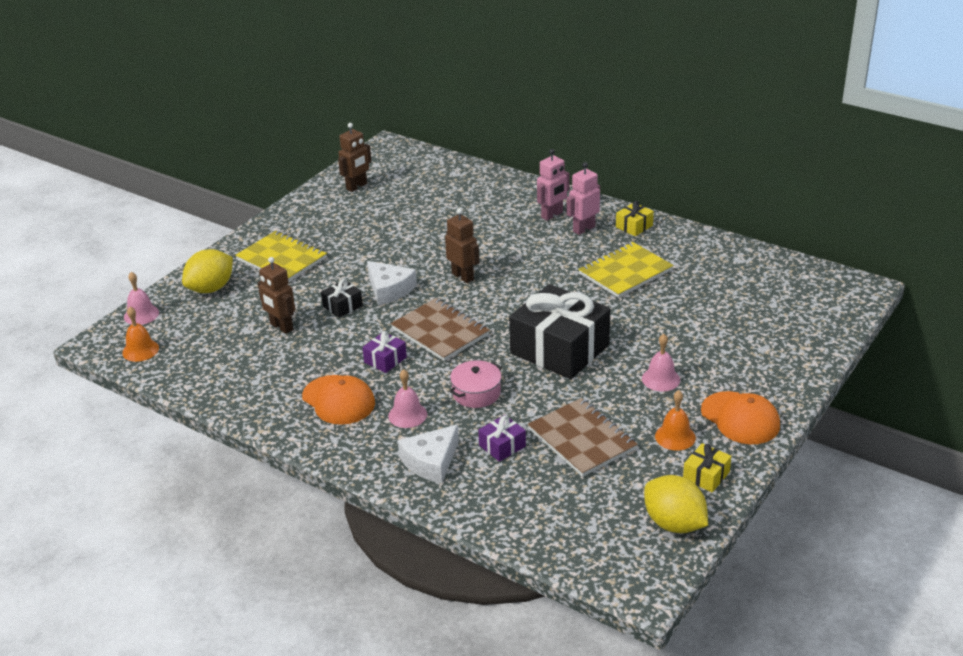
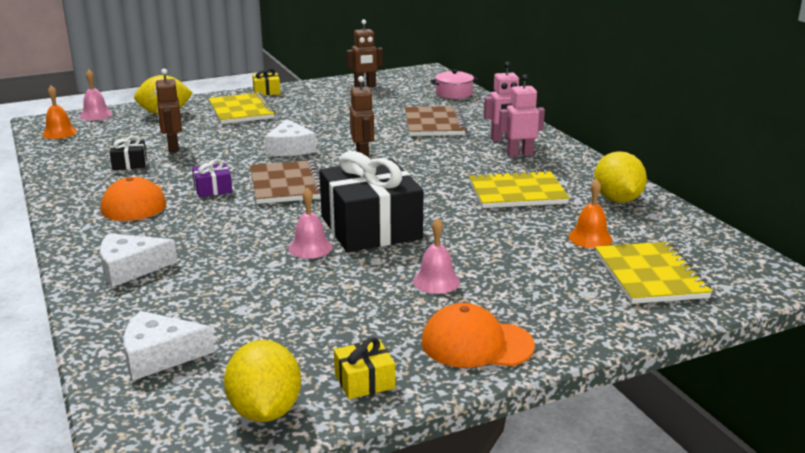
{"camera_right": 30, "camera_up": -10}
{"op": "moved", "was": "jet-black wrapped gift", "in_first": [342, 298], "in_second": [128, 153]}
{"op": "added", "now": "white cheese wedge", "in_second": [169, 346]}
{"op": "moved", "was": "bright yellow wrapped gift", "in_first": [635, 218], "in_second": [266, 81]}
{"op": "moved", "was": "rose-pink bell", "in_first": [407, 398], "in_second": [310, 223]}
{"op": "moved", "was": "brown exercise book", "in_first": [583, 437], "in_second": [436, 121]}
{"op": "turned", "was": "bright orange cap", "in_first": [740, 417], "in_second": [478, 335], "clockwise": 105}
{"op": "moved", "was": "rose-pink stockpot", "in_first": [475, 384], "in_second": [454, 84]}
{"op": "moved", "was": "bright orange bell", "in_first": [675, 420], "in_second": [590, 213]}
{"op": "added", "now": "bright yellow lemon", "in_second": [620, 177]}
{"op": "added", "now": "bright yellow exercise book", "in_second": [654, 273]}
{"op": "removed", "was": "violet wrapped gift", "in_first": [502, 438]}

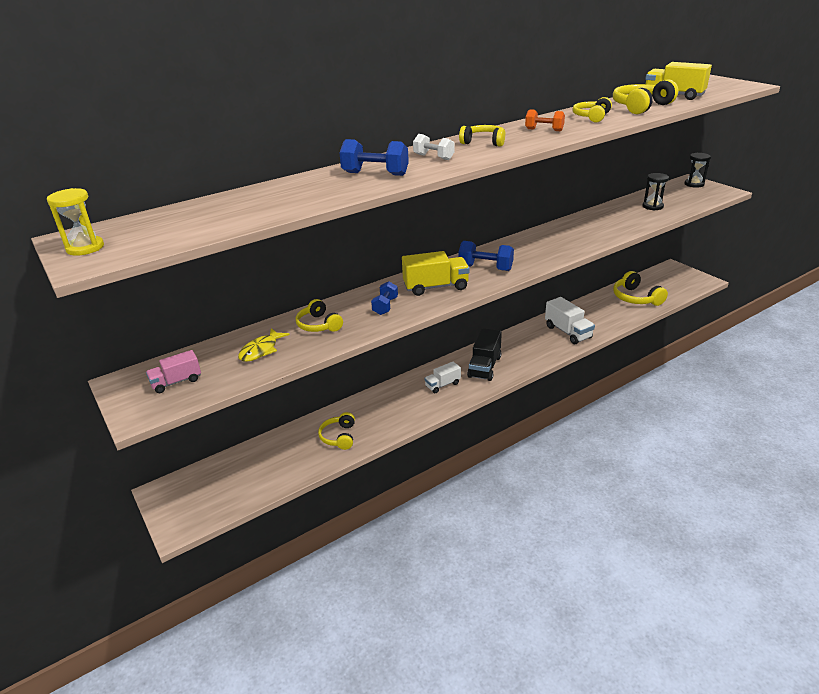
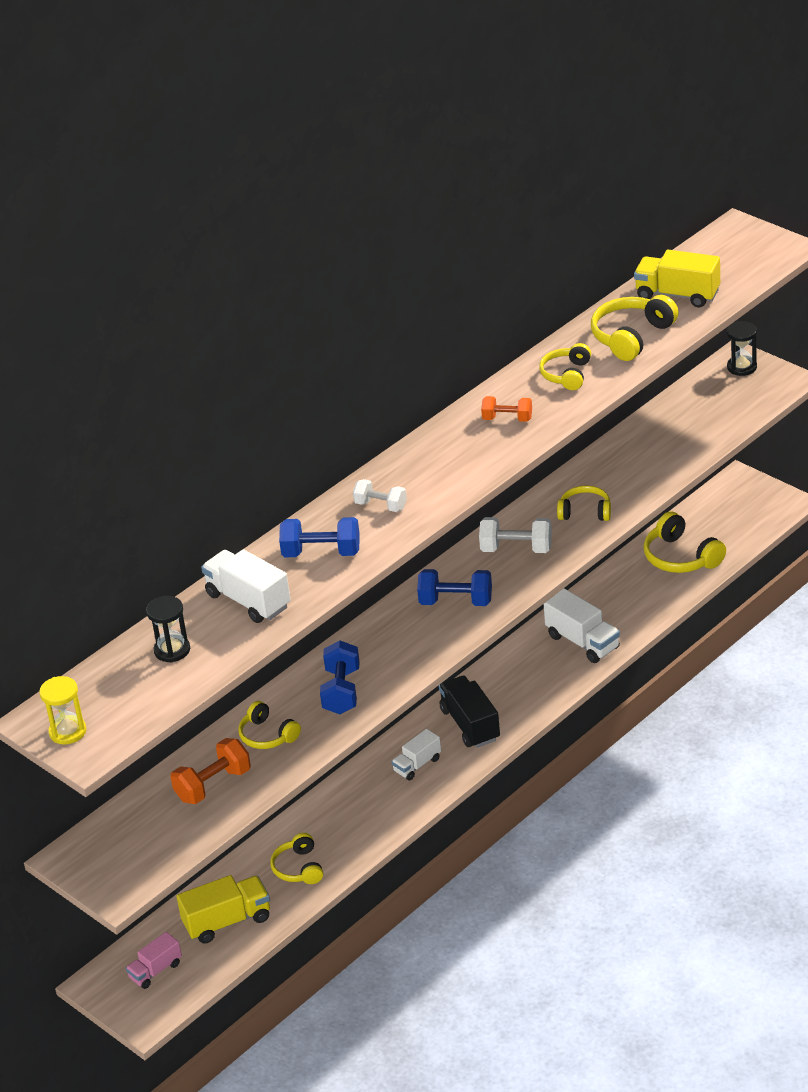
{"camera_right": -10, "camera_up": 5}
{"op": "moved", "was": "rose-pink truck", "in_first": [173, 371], "in_second": [154, 960]}
{"op": "moved", "was": "jet-black sand timer", "in_first": [656, 192], "in_second": [168, 629]}
{"op": "replaced", "was": "bright yellow toy fish", "now": "bright orange free weight", "in_first": [264, 345], "in_second": [210, 771]}
{"op": "moved", "was": "bright yellow truck", "in_first": [436, 273], "in_second": [223, 909]}
{"op": "added", "now": "white truck", "in_second": [246, 586]}
{"op": "resized", "was": "royal blue free weight", "in_first": [384, 298], "in_second": [340, 677], "ratio": 1.51}
{"op": "turned", "was": "jet-black truck", "in_first": [484, 354], "in_second": [469, 711], "clockwise": 150}
{"op": "added", "now": "white free weight", "in_second": [515, 535]}
{"op": "moved", "was": "bright yellow headphones", "in_first": [482, 136], "in_second": [584, 503]}

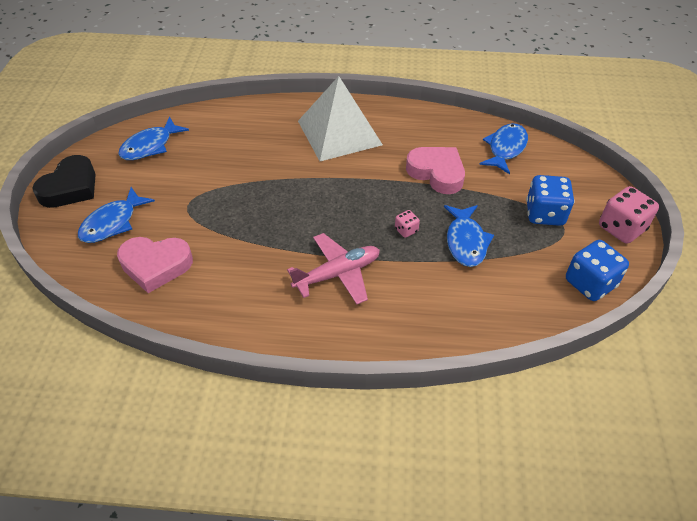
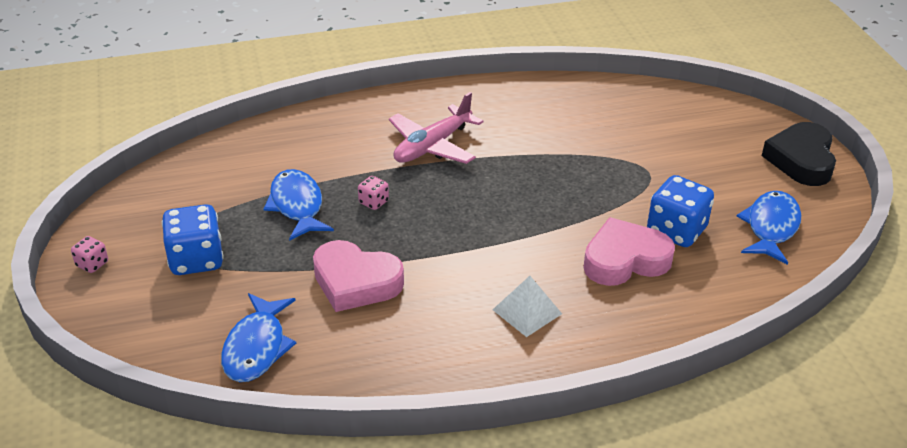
{"camera_right": 160, "camera_up": -10}
{"op": "resized", "was": "rose-pink die", "in_first": [629, 215], "in_second": [89, 254], "ratio": 0.49}
{"op": "resized", "was": "white solid pyramid", "in_first": [340, 118], "in_second": [527, 306], "ratio": 0.46}
{"op": "moved", "was": "rose-pink love heart", "in_first": [155, 265], "in_second": [629, 251]}
{"op": "moved", "was": "royal blue die", "in_first": [597, 270], "in_second": [680, 211]}
{"op": "removed", "was": "royal blue toy fish", "in_first": [116, 215]}

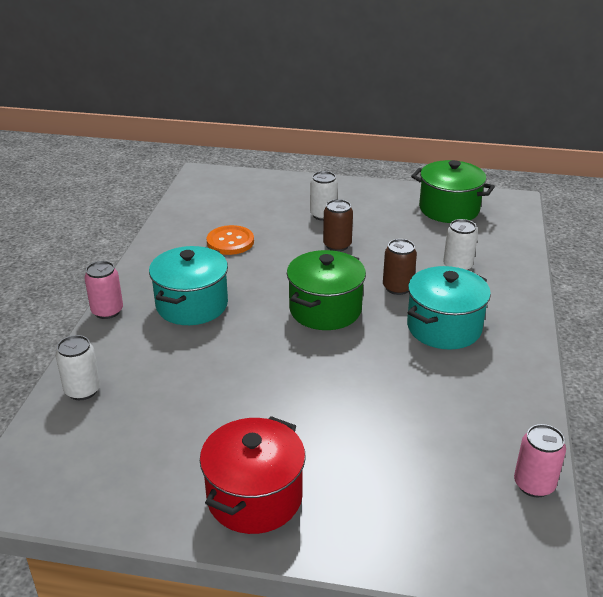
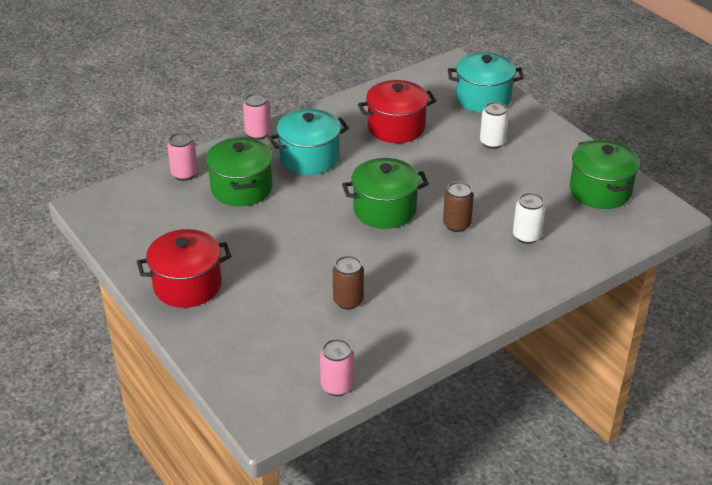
{"camera_right": 45, "camera_up": 5}
{"op": "recoloured", "was": "white tin", "now": "rose-pink tin", "in_first": [78, 367], "in_second": [182, 156]}
{"op": "added", "now": "emerald stockpot", "in_second": [239, 171]}
{"op": "moved", "was": "brown tin", "in_first": [338, 225], "in_second": [348, 283]}
{"op": "replaced", "was": "bright orange shirt button", "now": "red stockpot", "in_first": [230, 240], "in_second": [397, 111]}
{"op": "moved", "was": "teal stockpot", "in_first": [449, 308], "in_second": [486, 82]}

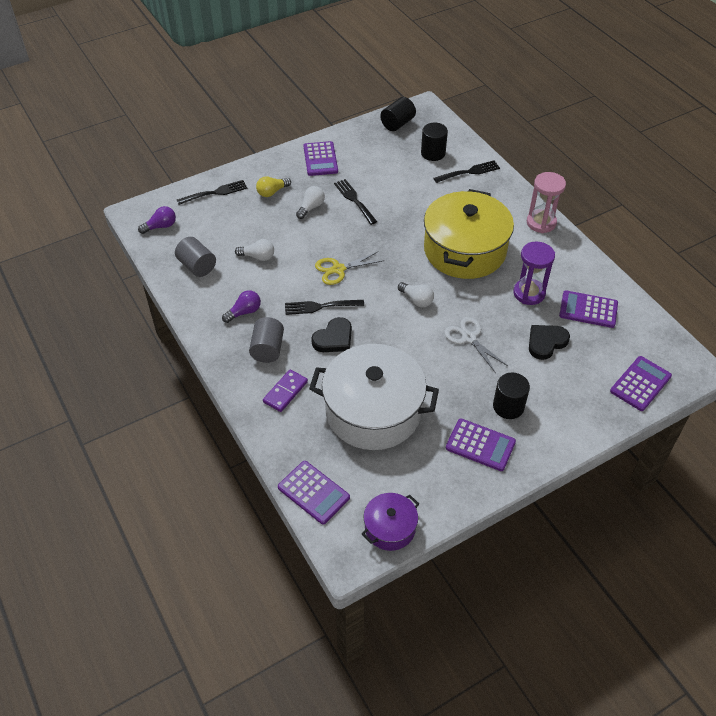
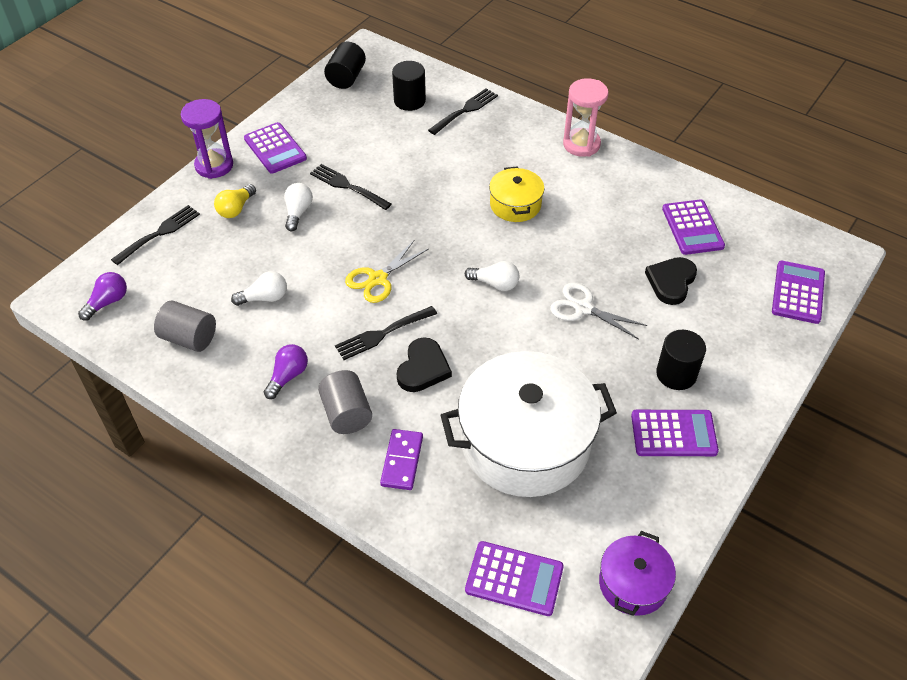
{"camera_right": -25, "camera_up": 0}
{"op": "moved", "was": "violet sand timer", "in_first": [534, 273], "in_second": [207, 139]}
{"op": "resized", "was": "bright yellow stockpot", "in_first": [469, 234], "in_second": [517, 194], "ratio": 0.48}
{"op": "turned", "was": "violet calculator", "in_first": [588, 309], "in_second": [693, 227], "clockwise": -90}

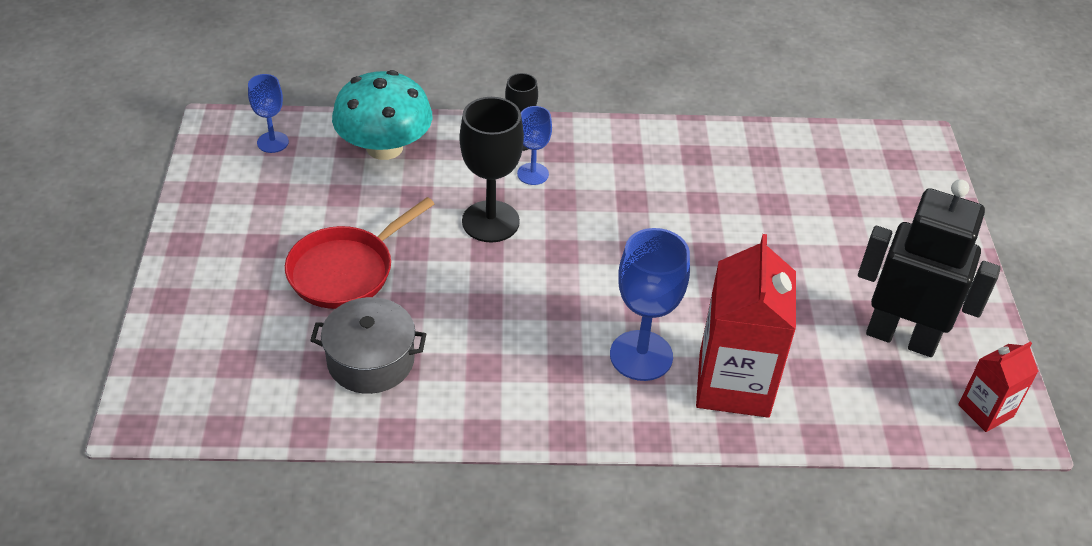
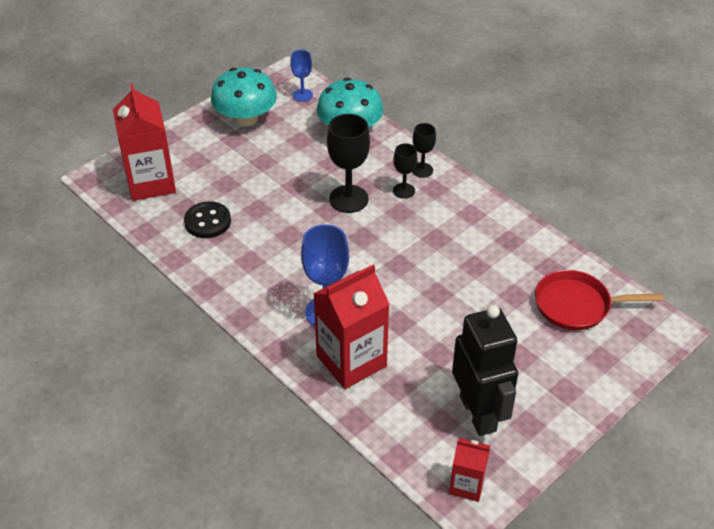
{"camera_right": 50, "camera_up": 0}
{"op": "added", "now": "red juice carton", "in_second": [144, 142]}
{"op": "replaced", "was": "grey stockpot", "now": "jet-black shirt button", "in_first": [368, 345], "in_second": [207, 219]}
{"op": "added", "now": "teal mushroom", "in_second": [244, 96]}
{"op": "recoloured", "was": "royal blue wine glass", "now": "jet-black wine glass", "in_first": [534, 145], "in_second": [405, 171]}
{"op": "moved", "was": "red skillet", "in_first": [359, 253], "in_second": [599, 300]}

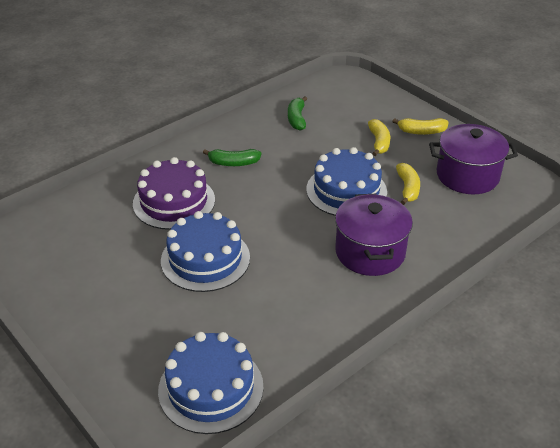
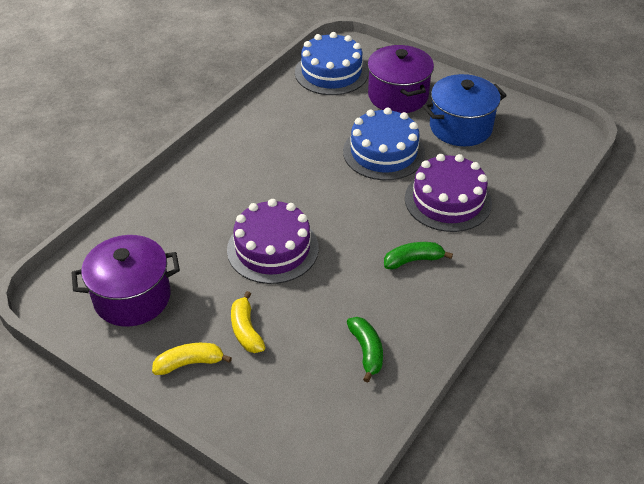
{"camera_right": 165, "camera_up": 5}
{"op": "recoloured", "was": "royal blue cake", "now": "violet cake", "in_first": [346, 181], "in_second": [273, 241]}
{"op": "moved", "was": "violet stockpot", "in_first": [374, 235], "in_second": [401, 79]}
{"op": "added", "now": "royal blue stockpot", "in_second": [465, 110]}
{"op": "removed", "was": "bright yellow banana", "in_first": [408, 184]}

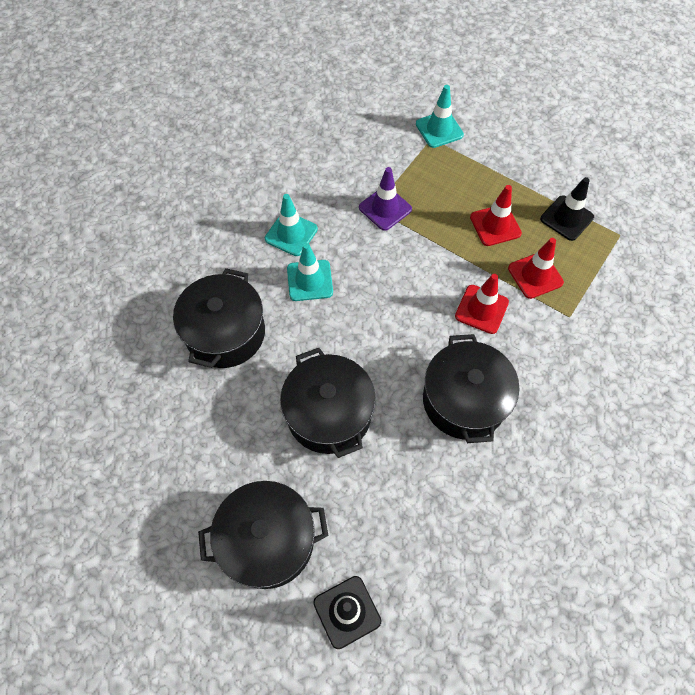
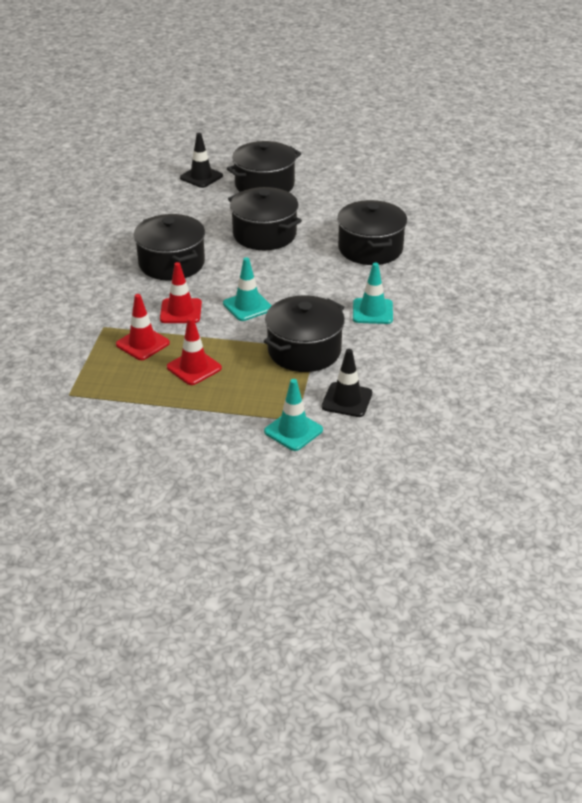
{"camera_right": 155, "camera_up": -25}
{"op": "moved", "was": "teal road cone", "in_first": [310, 272], "in_second": [247, 289]}
{"op": "replaced", "was": "violet road cone", "now": "jet-black stockpot", "in_first": [385, 199], "in_second": [304, 333]}
{"op": "moved", "was": "jet-black road cone", "in_first": [567, 209], "in_second": [347, 383]}

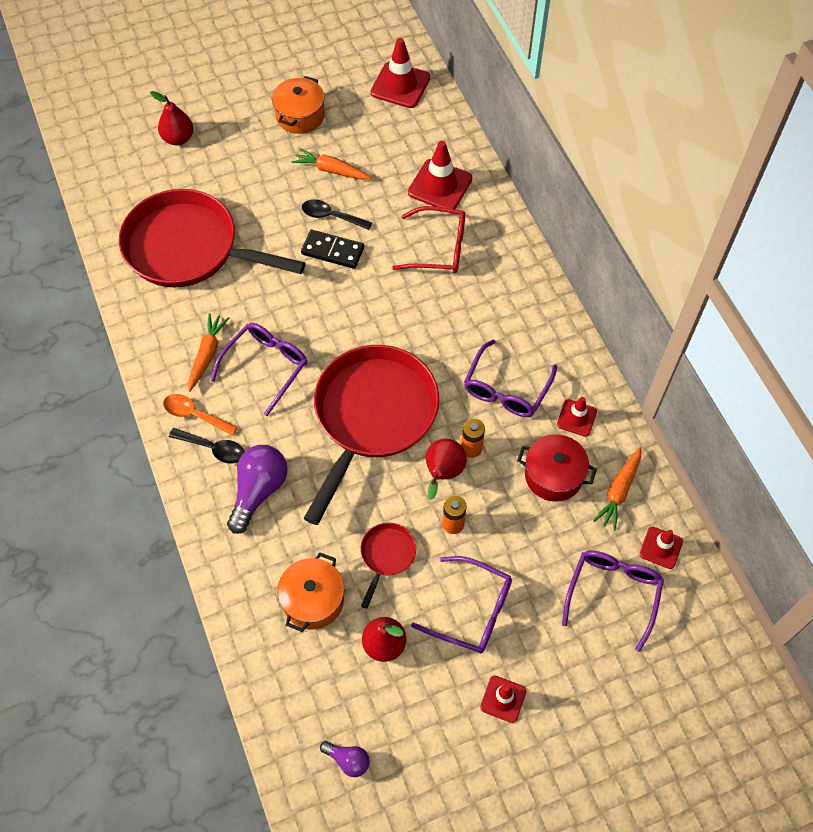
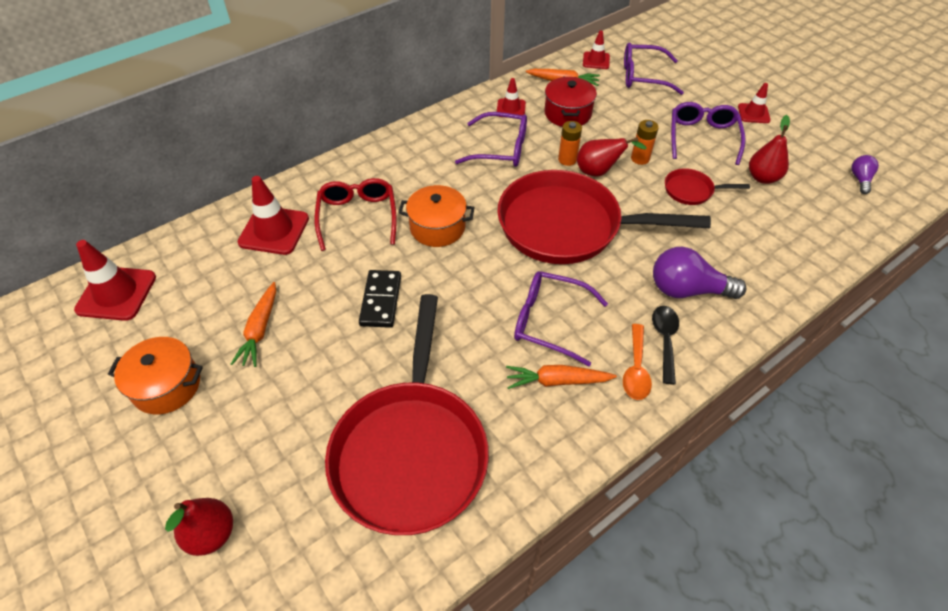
{"camera_right": -105, "camera_up": -10}
{"op": "moved", "was": "bright orange stockpot", "in_first": [310, 592], "in_second": [436, 216]}
{"op": "removed", "was": "jet-black spoon", "in_first": [337, 214]}

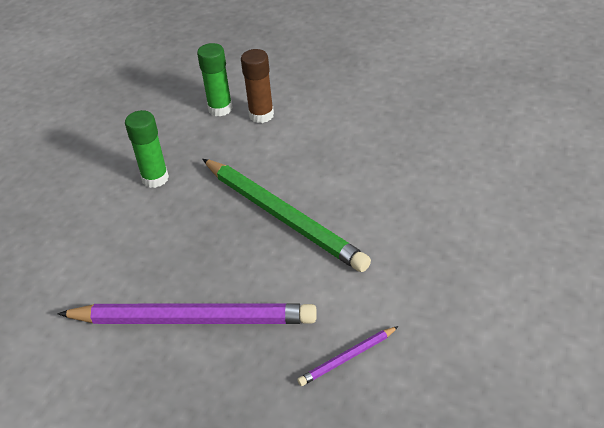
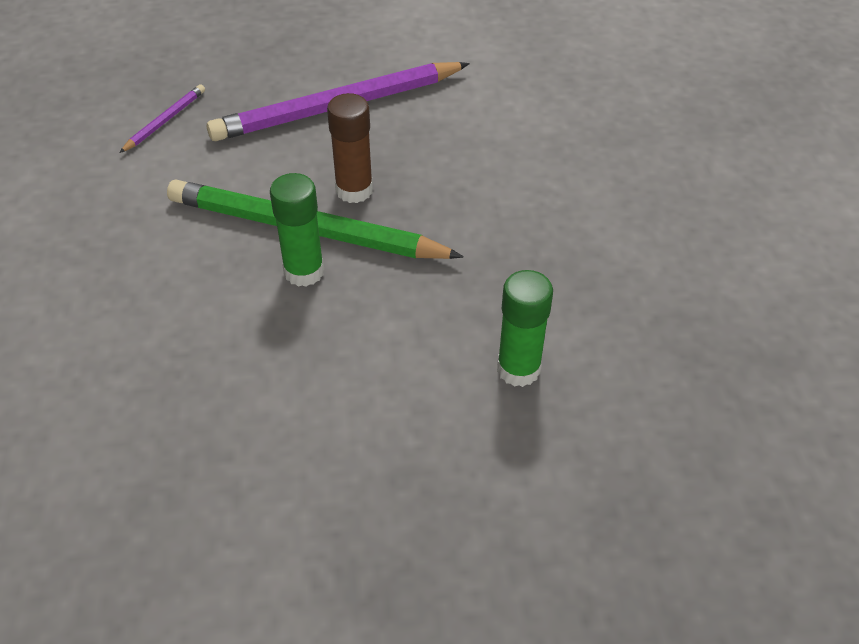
{"camera_right": 150, "camera_up": 5}
{"op": "moved", "was": "emerald glue stick", "in_first": [147, 149], "in_second": [297, 230]}
{"op": "moved", "was": "brown glue stick", "in_first": [257, 86], "in_second": [350, 148]}

